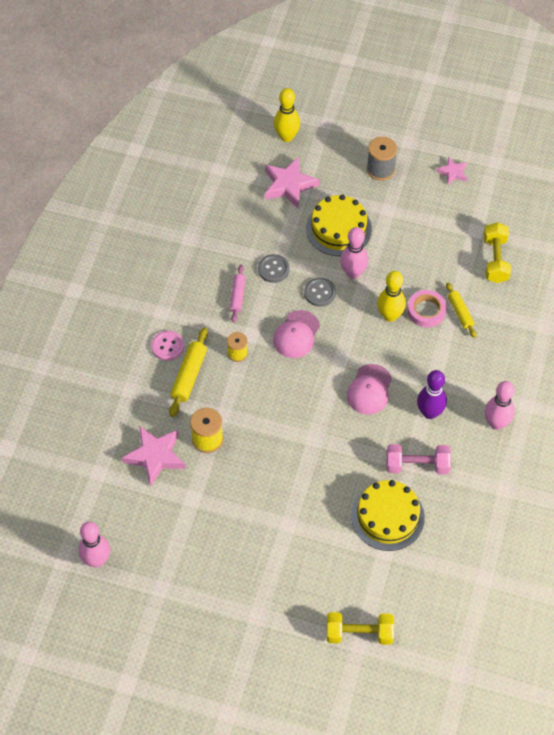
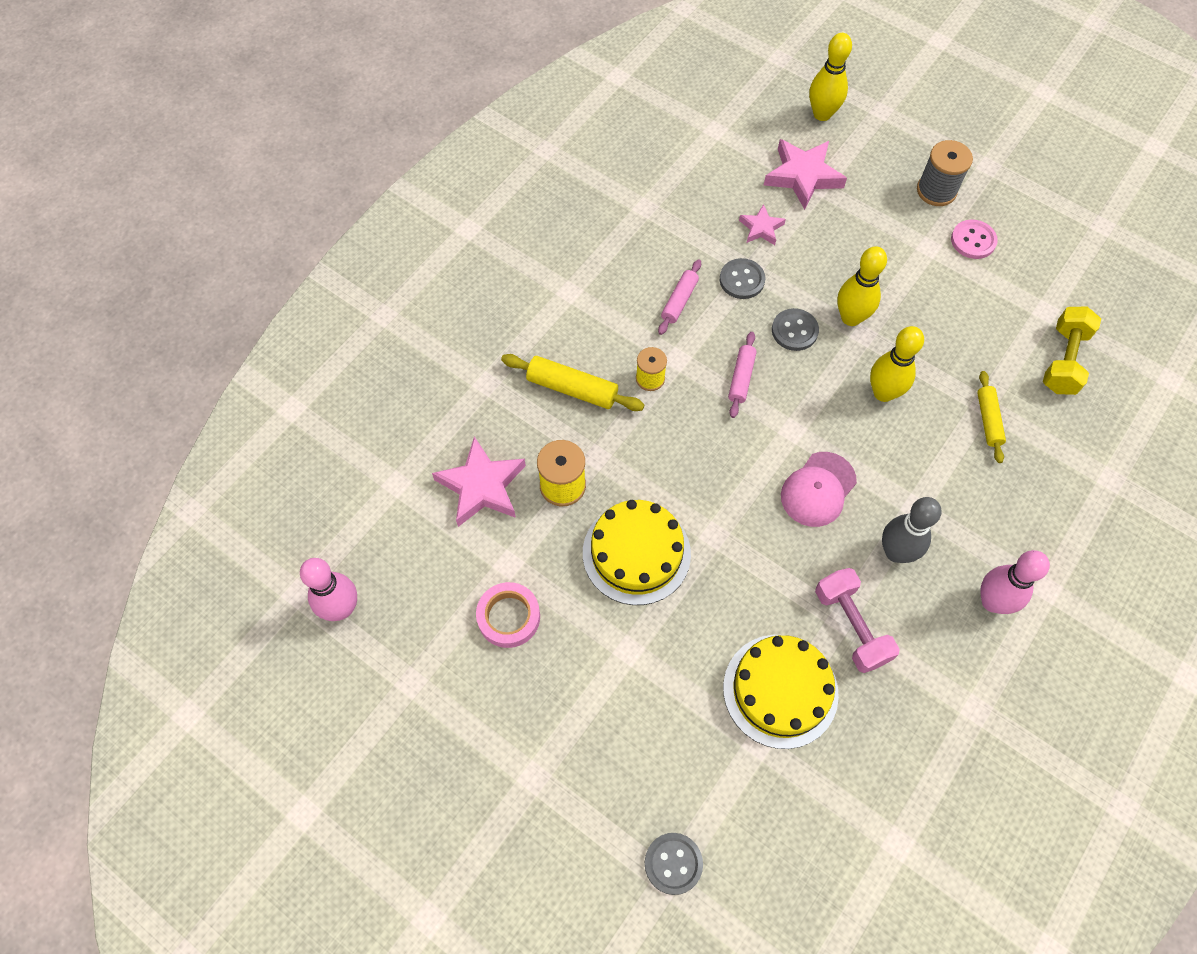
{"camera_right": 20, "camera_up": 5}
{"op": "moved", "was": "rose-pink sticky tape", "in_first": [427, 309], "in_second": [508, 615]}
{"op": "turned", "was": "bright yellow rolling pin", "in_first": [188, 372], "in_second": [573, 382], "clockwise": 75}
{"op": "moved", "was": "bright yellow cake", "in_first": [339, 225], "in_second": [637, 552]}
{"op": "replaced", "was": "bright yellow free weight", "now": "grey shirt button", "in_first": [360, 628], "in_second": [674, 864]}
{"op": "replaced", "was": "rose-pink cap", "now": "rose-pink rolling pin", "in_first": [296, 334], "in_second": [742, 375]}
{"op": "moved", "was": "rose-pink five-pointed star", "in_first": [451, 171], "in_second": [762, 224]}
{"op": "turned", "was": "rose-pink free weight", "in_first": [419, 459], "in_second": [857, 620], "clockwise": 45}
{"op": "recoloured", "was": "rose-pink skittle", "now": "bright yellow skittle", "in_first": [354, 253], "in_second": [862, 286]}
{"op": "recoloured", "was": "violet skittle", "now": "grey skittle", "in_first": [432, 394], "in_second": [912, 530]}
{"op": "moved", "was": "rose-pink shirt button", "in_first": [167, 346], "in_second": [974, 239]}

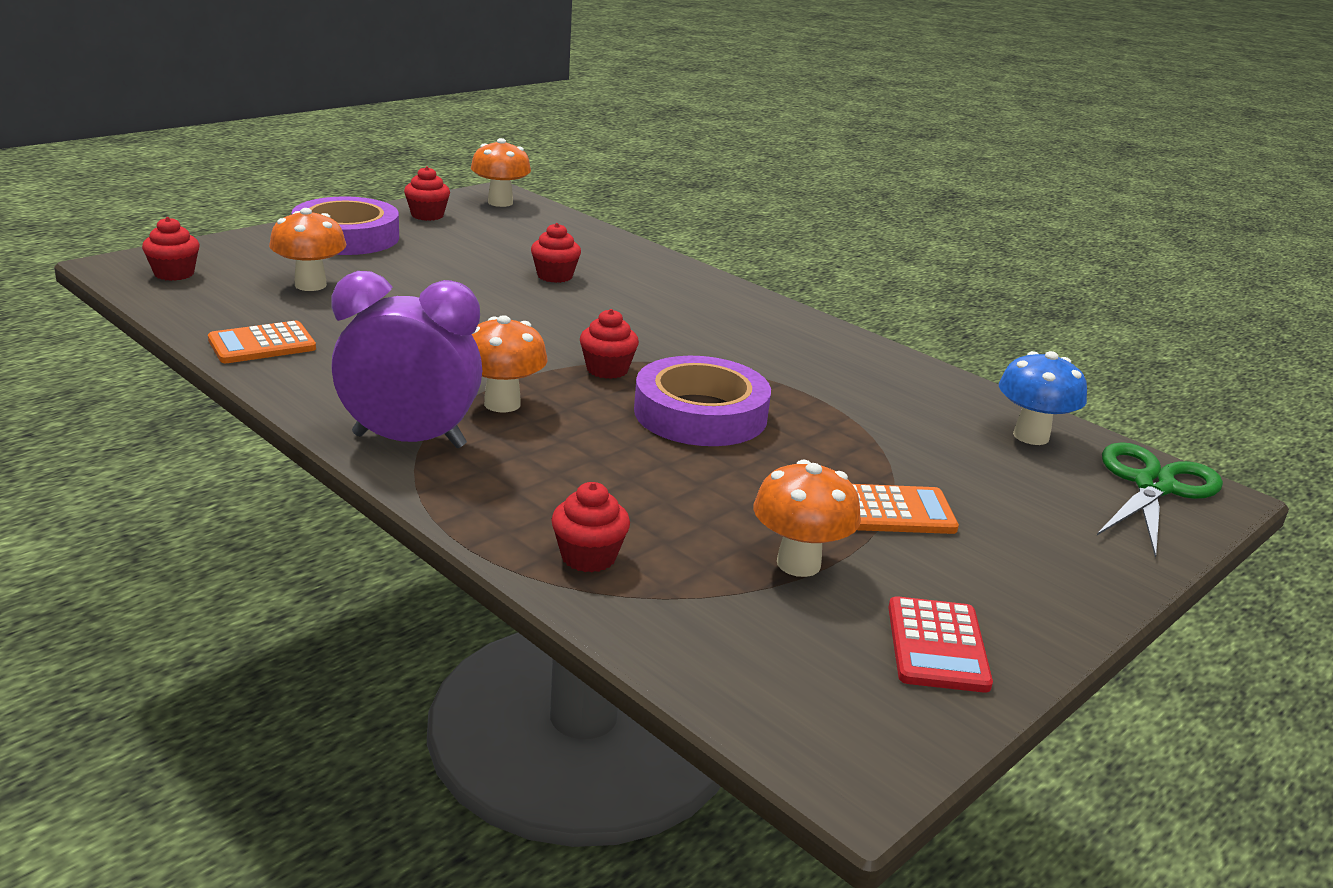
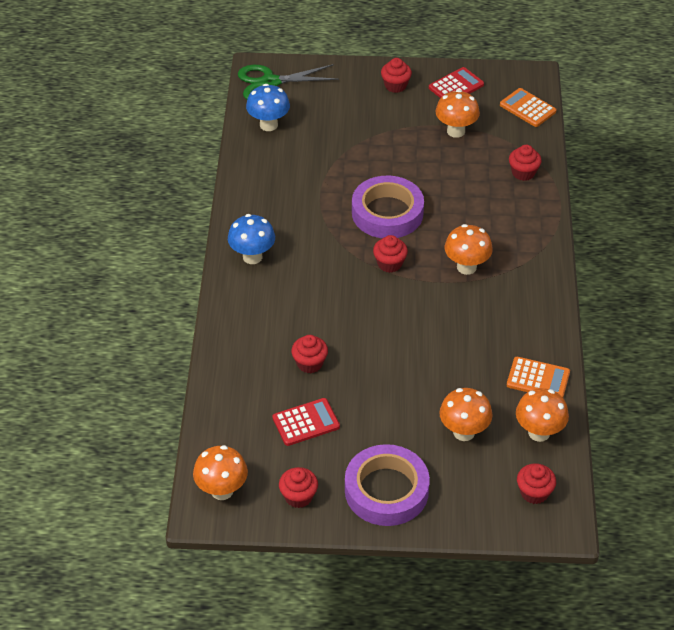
{"camera_right": -130, "camera_up": 20}
{"op": "added", "now": "royal blue mushroom", "in_second": [251, 239]}
{"op": "added", "now": "red calculator", "in_second": [306, 422]}
{"op": "added", "now": "red cupcake", "in_second": [396, 75]}
{"op": "moved", "was": "bright orange calculator", "in_first": [905, 509], "in_second": [528, 107]}
{"op": "added", "now": "bright orange mushroom", "in_second": [542, 415]}
{"op": "removed", "was": "violet alarm clock", "in_first": [406, 359]}

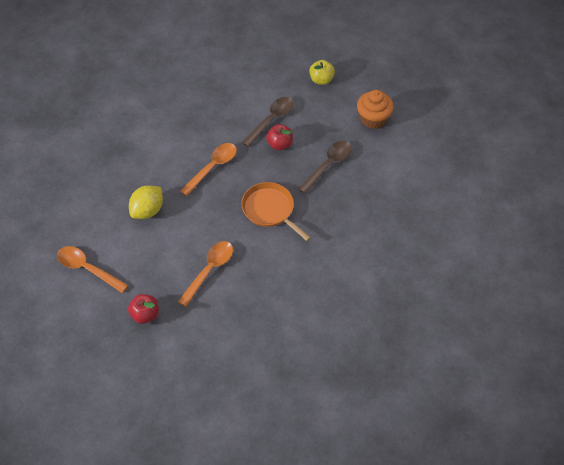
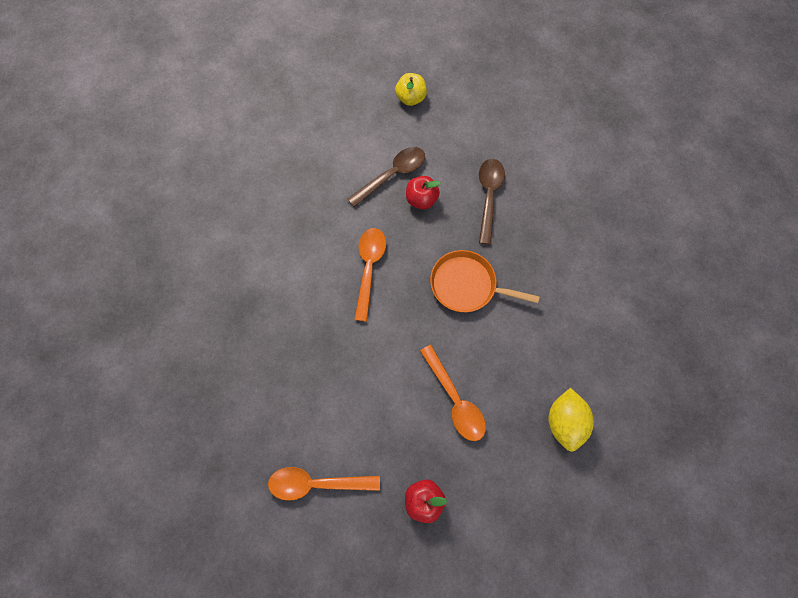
{"camera_right": -30, "camera_up": 15}
{"op": "turned", "was": "brown spoon", "in_first": [268, 122], "in_second": [386, 177], "clockwise": 45}
{"op": "turned", "was": "bright orange spoon", "in_first": [205, 274], "in_second": [453, 393], "clockwise": 150}
{"op": "moved", "was": "bright yellow lemon", "in_first": [146, 202], "in_second": [571, 420]}
{"op": "removed", "was": "bright orange cupcake", "in_first": [375, 109]}

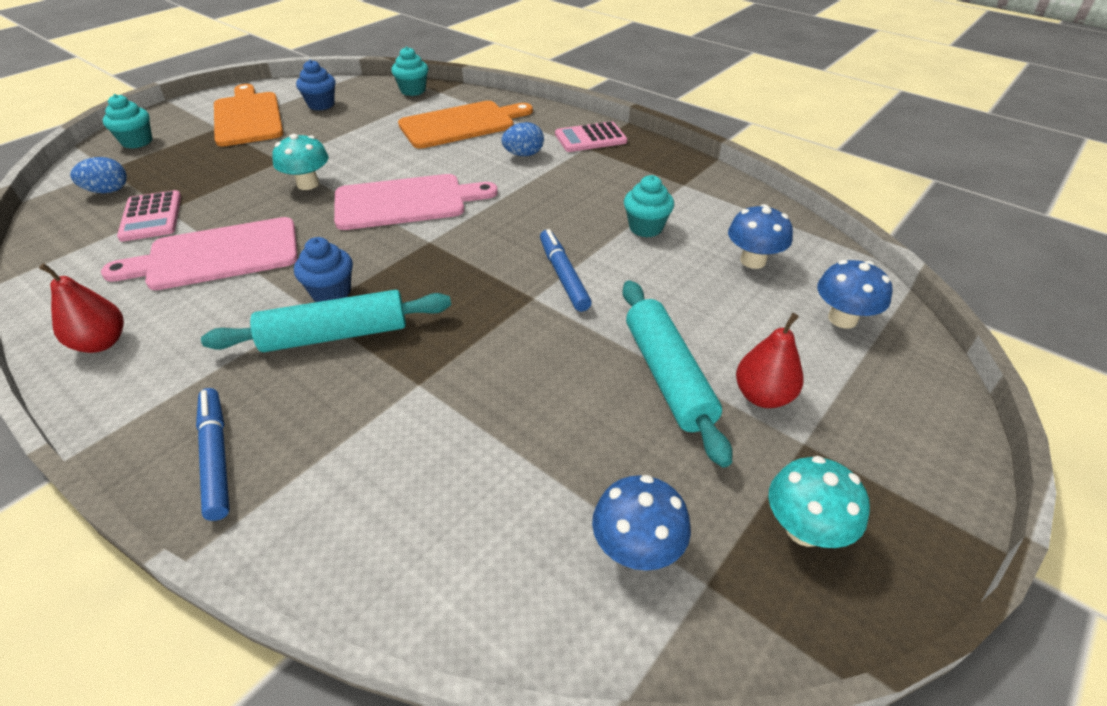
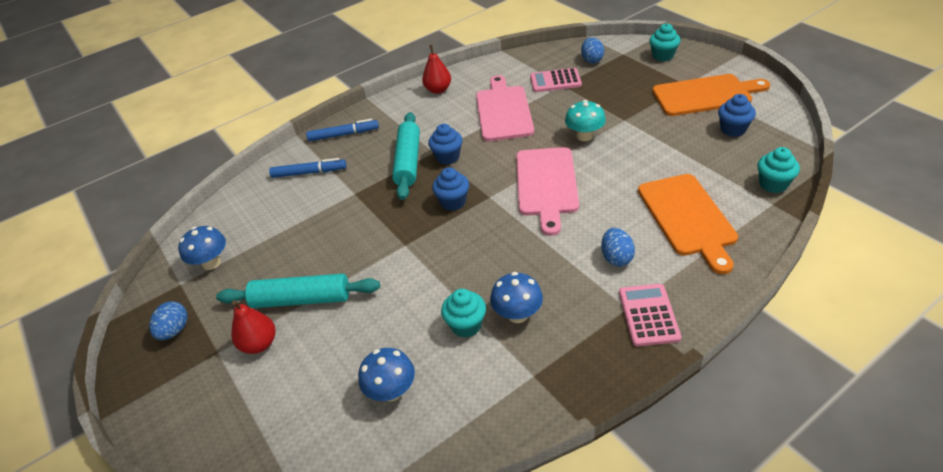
{"camera_right": 110, "camera_up": 0}
{"op": "replaced", "was": "teal mushroom", "now": "royal blue toy egg", "in_first": [819, 502], "in_second": [168, 320]}
{"op": "moved", "was": "royal blue marker pen", "in_first": [566, 270], "in_second": [307, 168]}
{"op": "added", "now": "royal blue cupcake", "in_second": [450, 189]}
{"op": "moved", "was": "royal blue mushroom", "in_first": [854, 294], "in_second": [516, 297]}

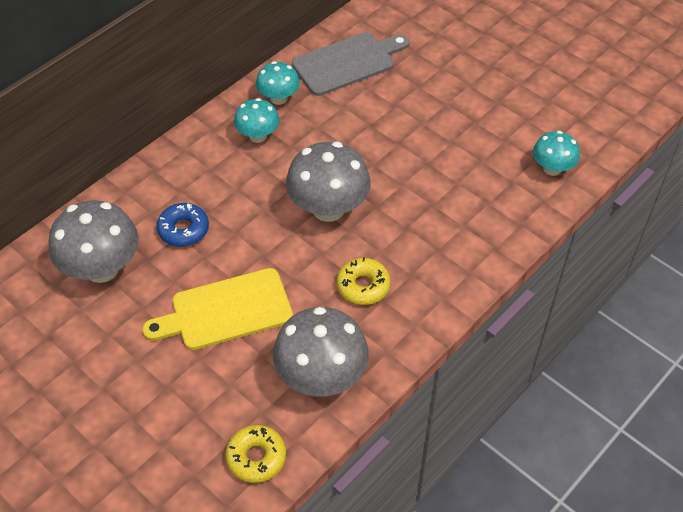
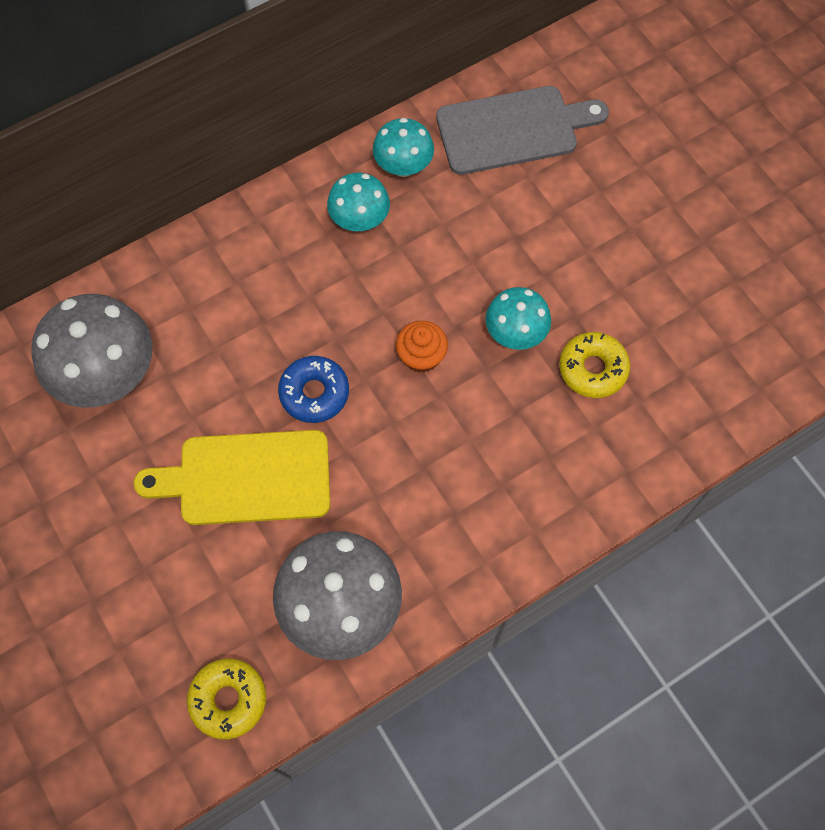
{"camera_right": 15, "camera_up": 15}
{"op": "moved", "was": "royal blue glazed donut", "in_first": [183, 225], "in_second": [313, 389]}
{"op": "replaced", "was": "grey mushroom", "now": "bright orange cupcake", "in_first": [328, 181], "in_second": [422, 347]}
{"op": "moved", "was": "teal mushroom", "in_first": [556, 153], "in_second": [518, 318]}
{"op": "moved", "was": "bright yellow glazed donut", "in_first": [364, 281], "in_second": [594, 365]}

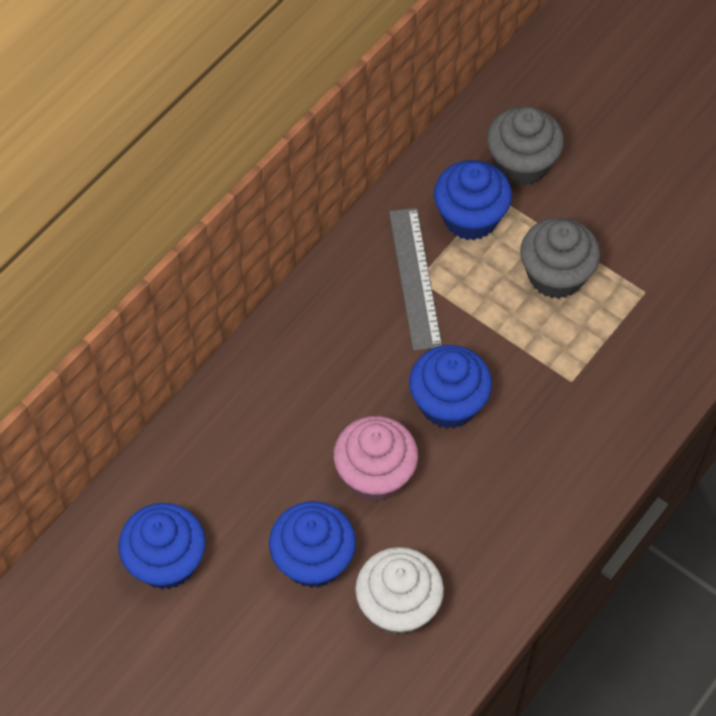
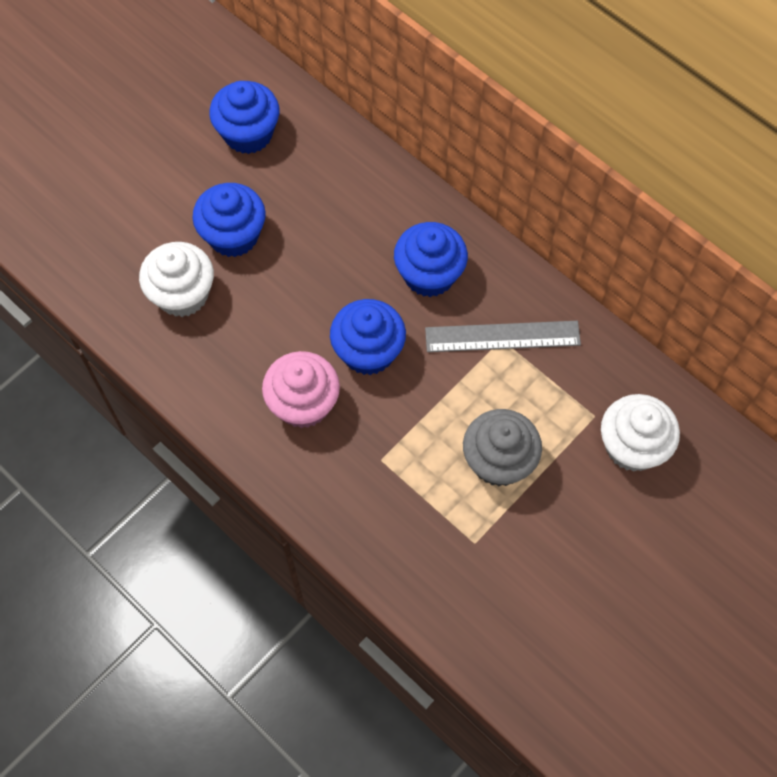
{"camera_right": 95, "camera_up": 5}
{"op": "moved", "was": "rose-pink cupcake", "in_first": [375, 458], "in_second": [301, 389]}
{"op": "moved", "was": "royal blue cupcake", "in_first": [473, 200], "in_second": [431, 259]}
{"op": "recoloured", "was": "grey cupcake", "now": "white cupcake", "in_first": [525, 146], "in_second": [640, 433]}

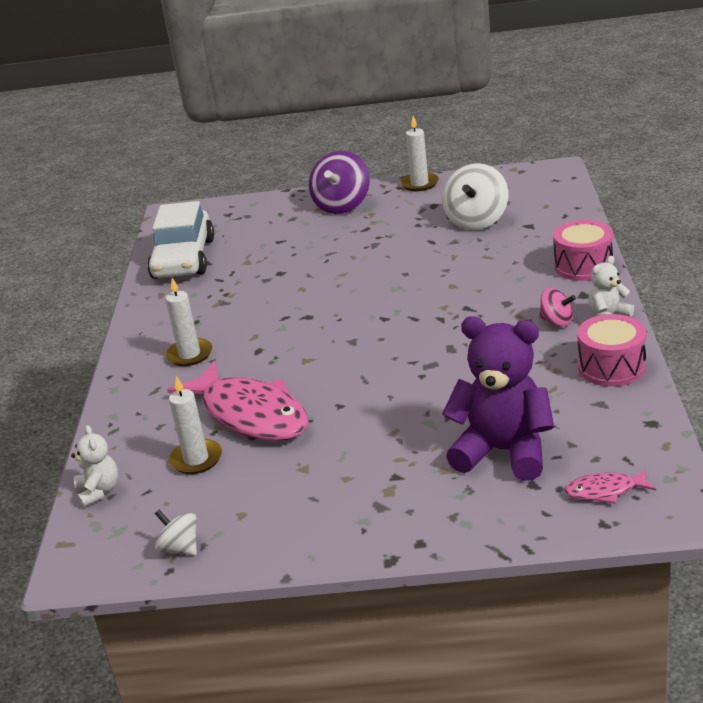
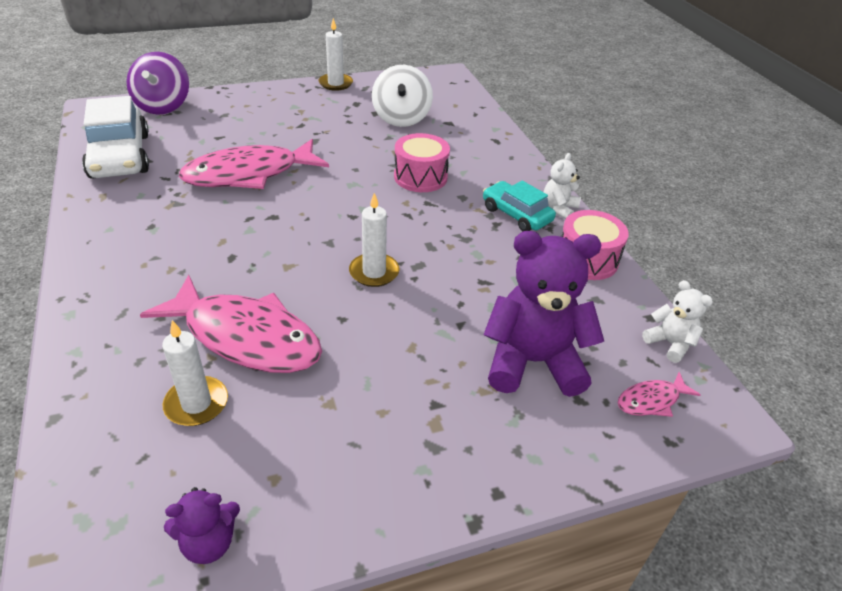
{"camera_right": -25, "camera_up": 10}
{"op": "moved", "was": "violet spinning top", "in_first": [339, 182], "in_second": [157, 83]}
{"op": "replaced", "was": "white spinning top", "now": "violet stuffed bear", "in_first": [176, 532], "in_second": [202, 525]}
{"op": "added", "now": "rose-pink toy fish", "in_second": [254, 164]}
{"op": "moved", "was": "white candle", "in_first": [189, 322], "in_second": [374, 240]}
{"op": "moved", "was": "rose-pink snare drum", "in_first": [583, 250], "in_second": [422, 162]}
{"op": "replaced", "was": "rose-pink spinning top", "now": "teal toy car", "in_first": [557, 307], "in_second": [519, 206]}
{"op": "moved", "was": "white stuffed bear", "in_first": [94, 466], "in_second": [677, 321]}

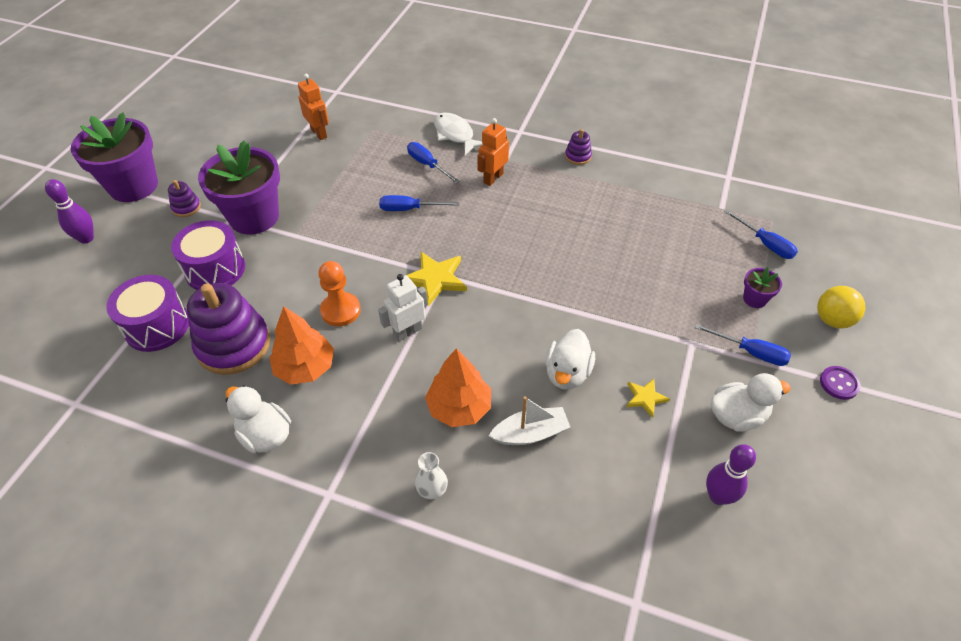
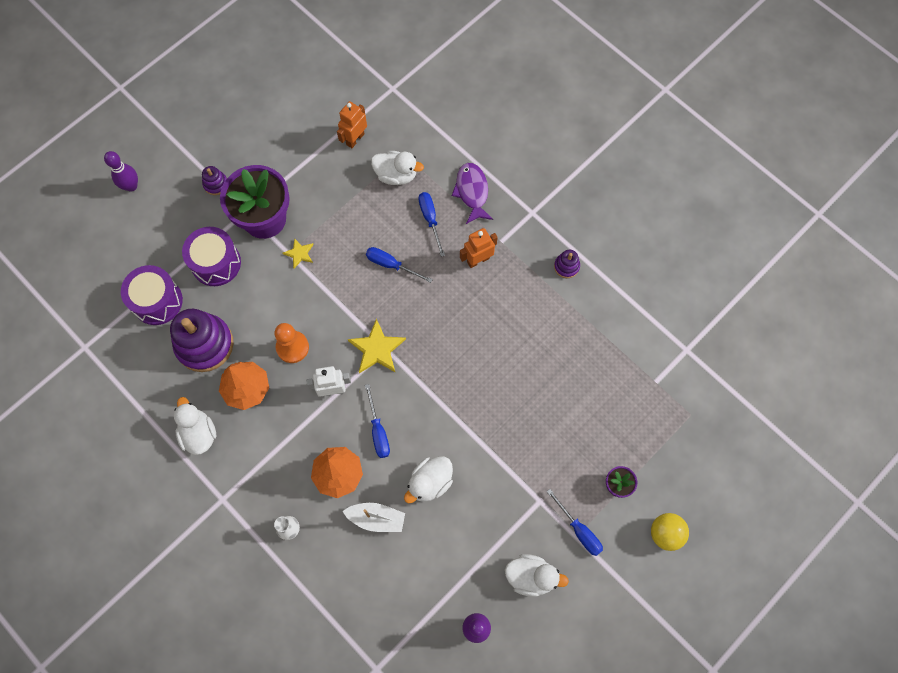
{"camera_right": 25, "camera_up": 20}
{"op": "moved", "was": "bright yellow five-pointed star", "in_first": [648, 398], "in_second": [298, 253]}
{"op": "turned", "was": "bright orange toy robot", "in_first": [313, 107], "in_second": [352, 124], "clockwise": -135}
{"op": "moved", "was": "royal blue hand screwdriver", "in_first": [761, 234], "in_second": [377, 421]}
{"op": "added", "now": "white duck", "in_second": [397, 168]}
{"op": "recoloured", "was": "white toy fish", "now": "violet toy fish", "in_first": [458, 134], "in_second": [472, 193]}
{"op": "removed", "was": "violet potted plant", "in_first": [114, 157]}
{"op": "removed", "was": "violet shirt button", "in_first": [840, 383]}

